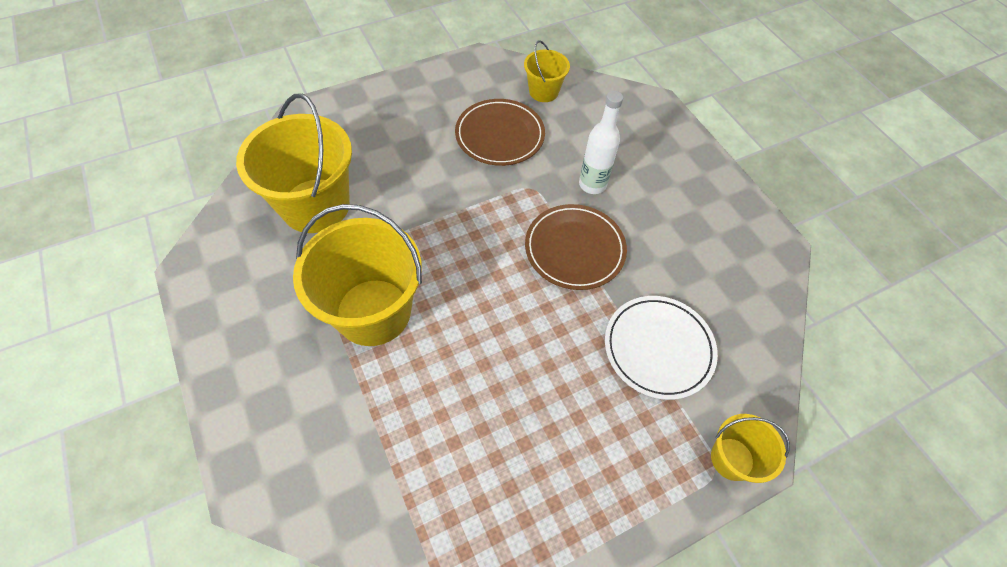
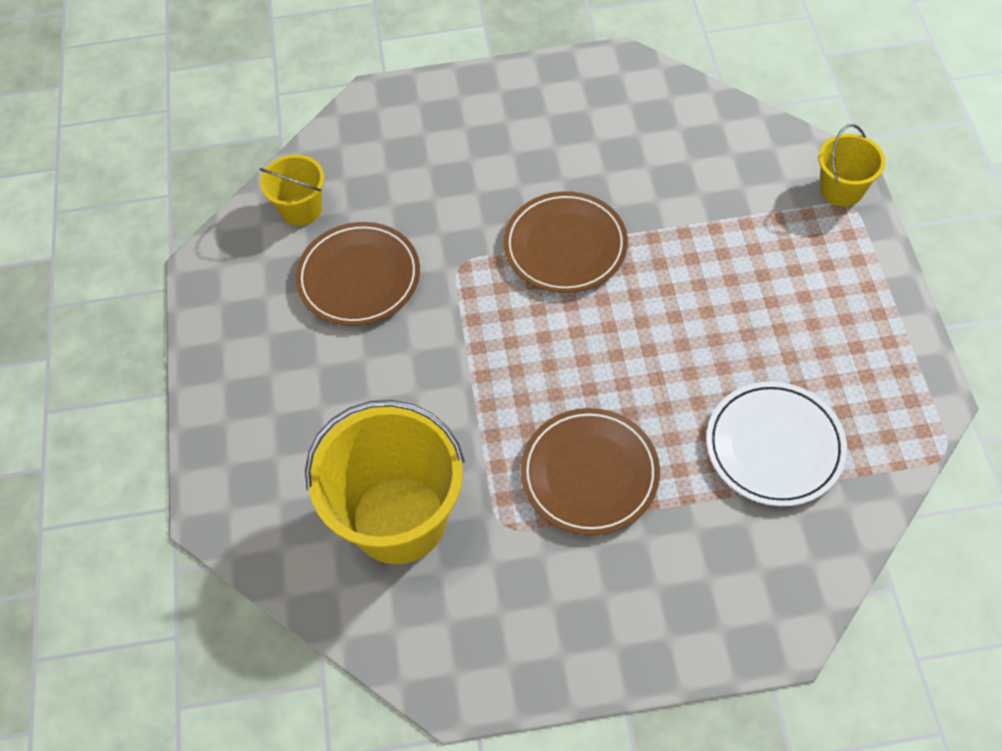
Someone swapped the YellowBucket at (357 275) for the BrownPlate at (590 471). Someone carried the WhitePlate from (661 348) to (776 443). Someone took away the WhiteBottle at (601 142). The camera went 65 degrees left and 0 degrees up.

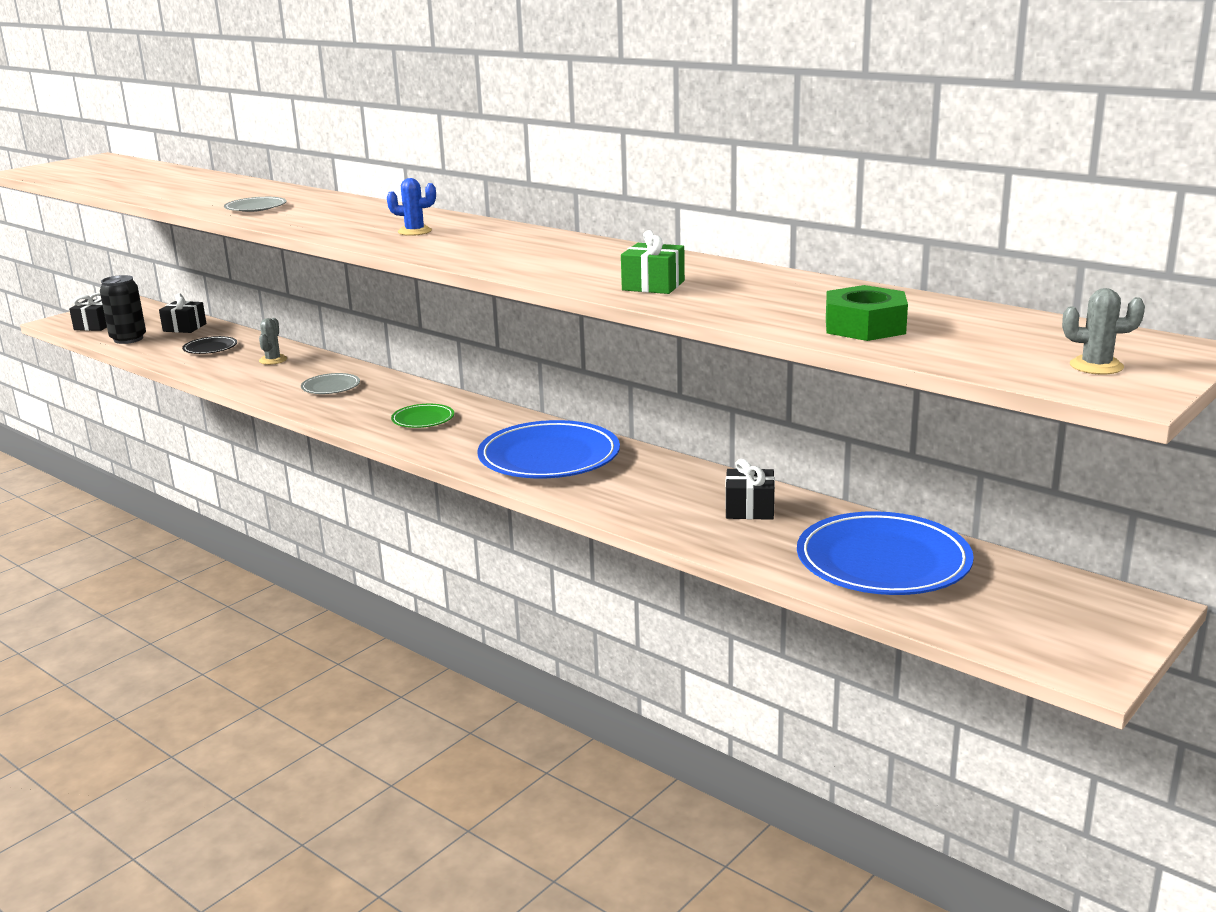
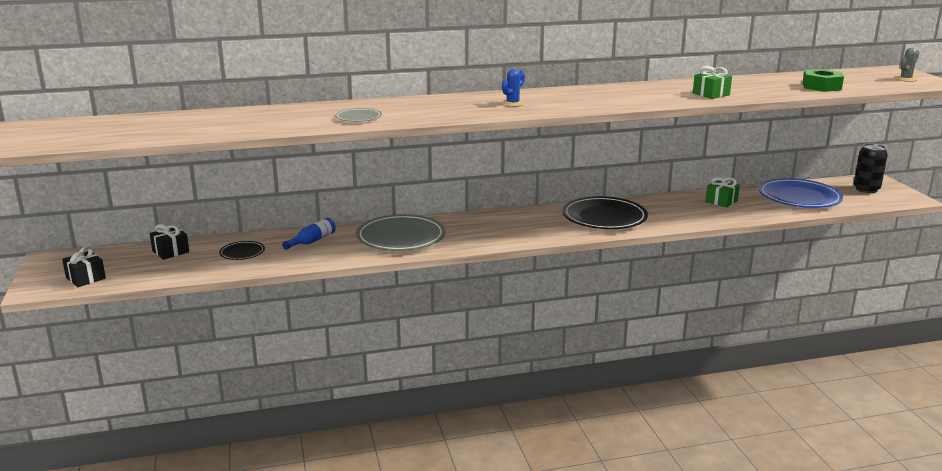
Someone swapped the GreyCactus at (273 341) for the BlueBottle at (309 234). Someone scaled the GreyPlate at (330 383) by 2.09. Someone repainted the BluePlate at (549 449), which became the BlackPlate at (605 212). Someone repainted the BlackGift at (750 489), which became the GreenGift at (722 192). Someone carried the BlackCan from (123 309) to (871 168). Someone took away the GreenPlate at (422 416). The camera went 55 degrees left and 0 degrees up.

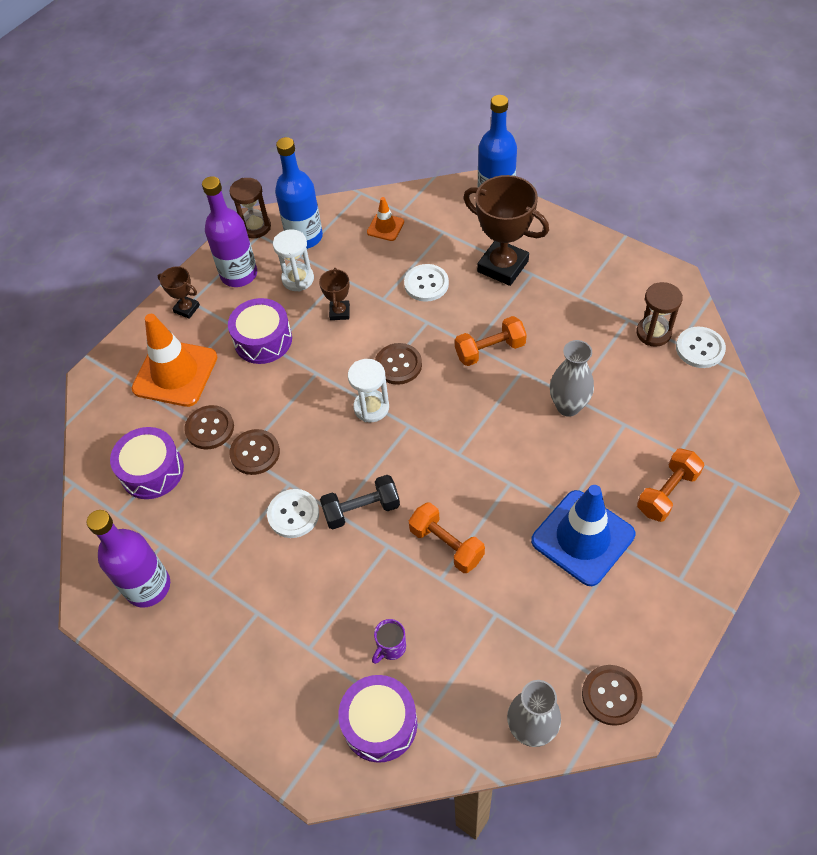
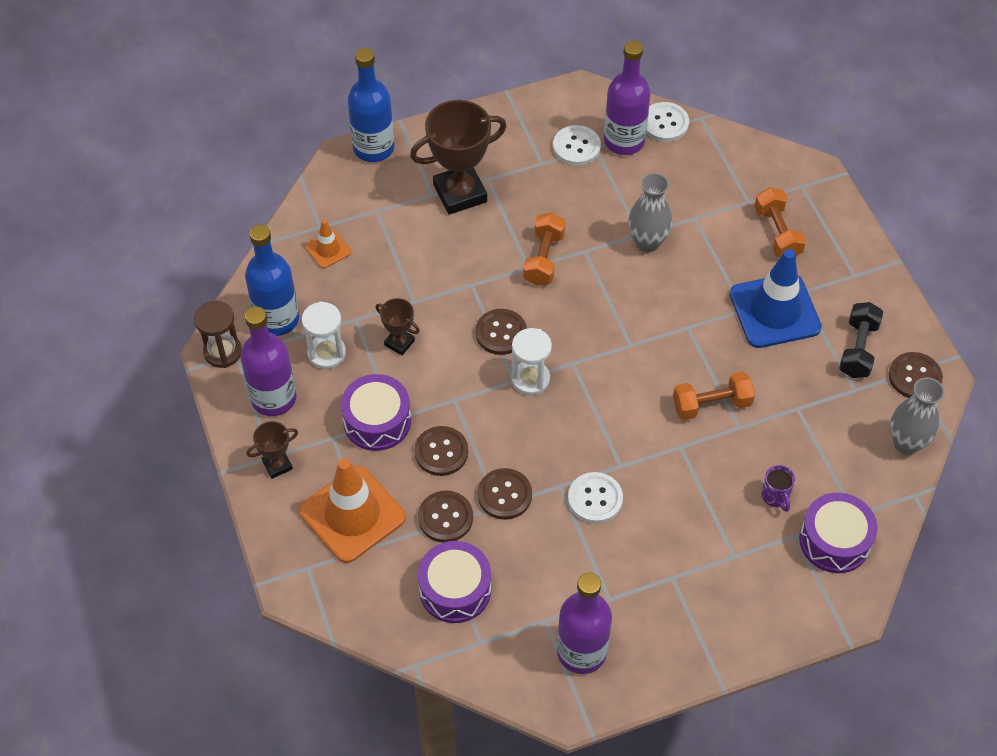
Someone put down the BrownButton at (441 451). Someone carried the WhiteButton from (426 283) to (577 145). Someone swapped the BrownHourglass at (659 314) for the PurpleBottle at (627 98). Someone carried the BlackDumbbell from (360 502) to (861 340). The camera went 60 degrees left and 0 degrees up.

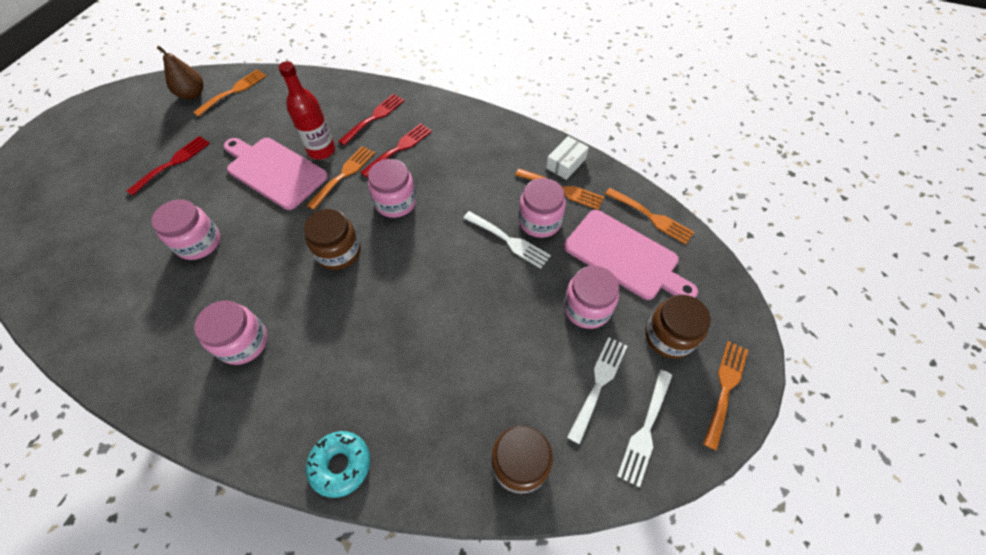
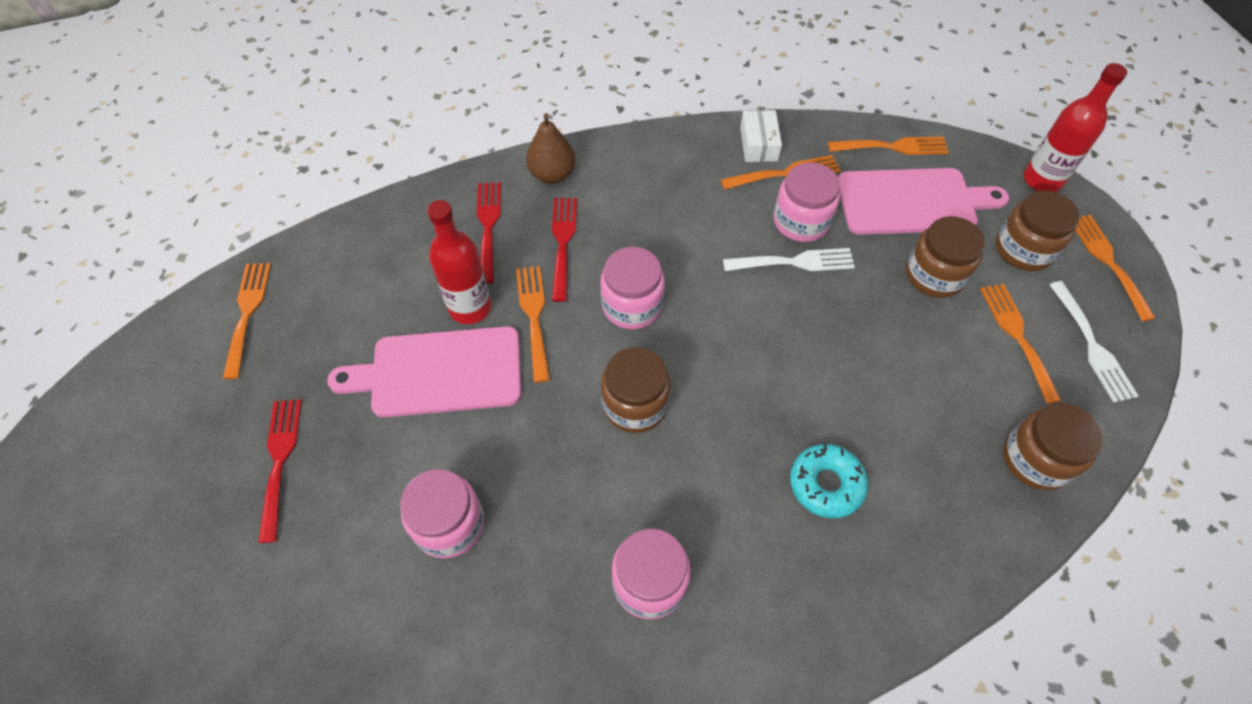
Someone carried the BrownPear from (180 73) to (551 148). Someone carried the TurquoiseDonut from (338 464) to (829 481). Someone repainted the PinkJar at (591 297), which became the BrownJar at (945 257). Someone repainted the WhiteFork at (597 390), which became the OrangeFork at (1021 344). Someone put down the RedBottle at (1075 127). The camera went 40 degrees left and 0 degrees up.

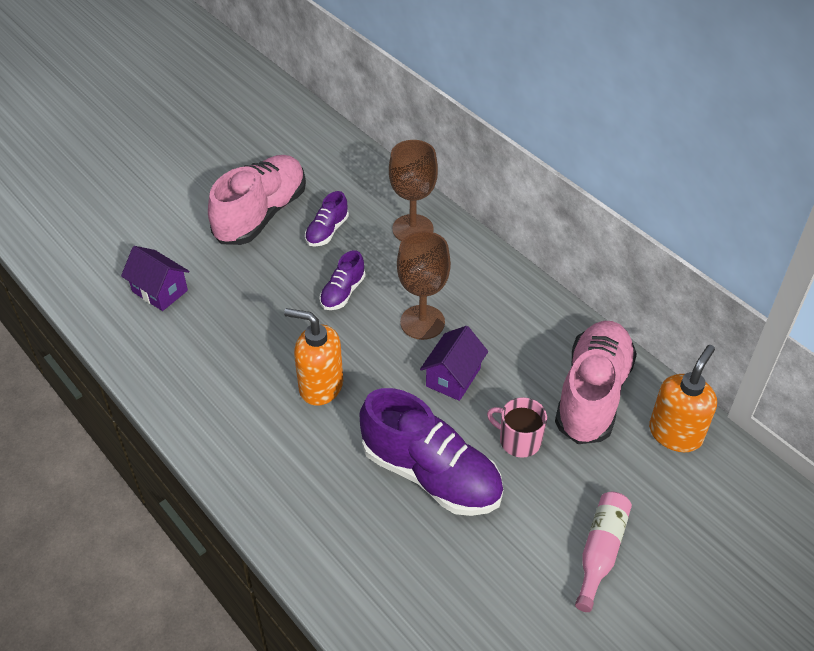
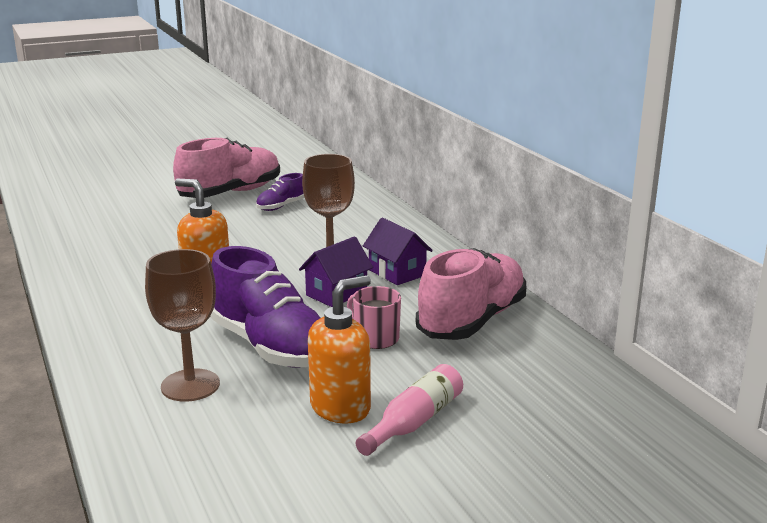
Someone carried the BrownGoblet from (413 190) to (182 325). Someone carried the OrangeSoapDispenser from (683 398) to (339 349). Someone carried the PurpleHouse from (155 278) to (398 251). Someone took away the PurpleShoe at (342 280). The camera went 15 degrees right and 25 degrees down.

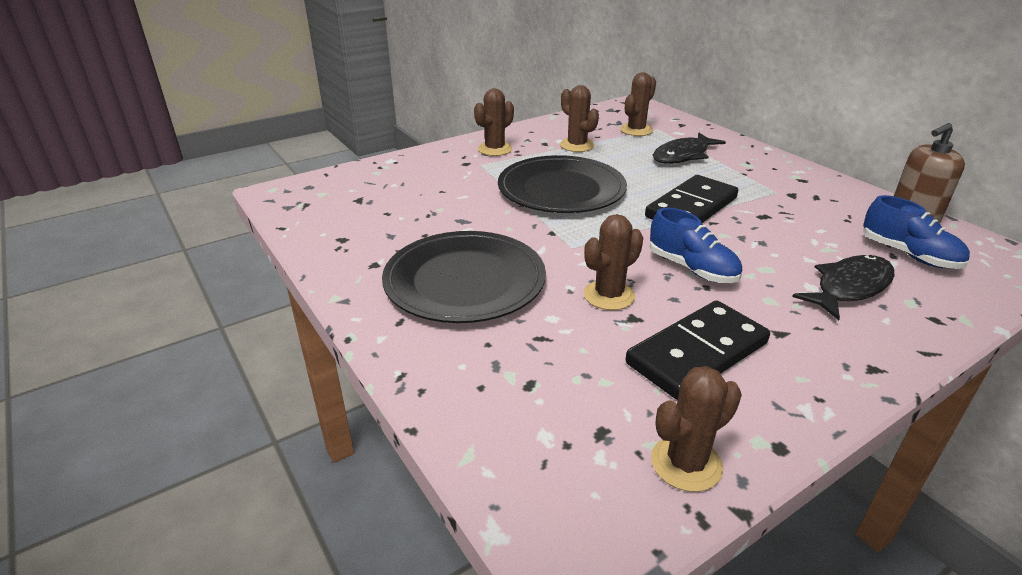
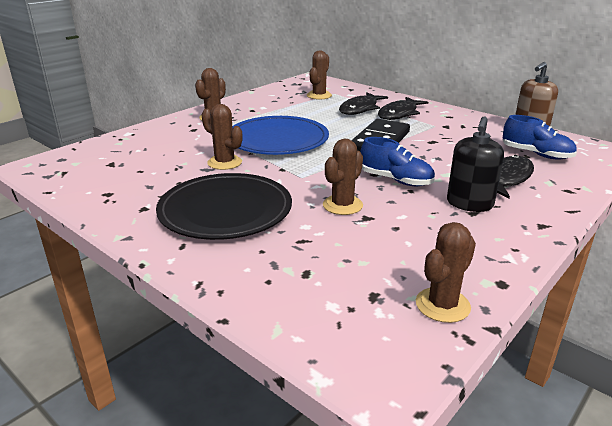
Someone carried the BrownCactus from (579 118) to (222 137). Someone repainted the BlackPlate at (562 184), which became the BluePlate at (280 135). Someone put down the BlackFish at (403 108). Someone put down the BlackSoapDispenser at (475 164). Someone took away the BlackDomino at (697 350). The camera went 15 degrees left and 5 degrees down.

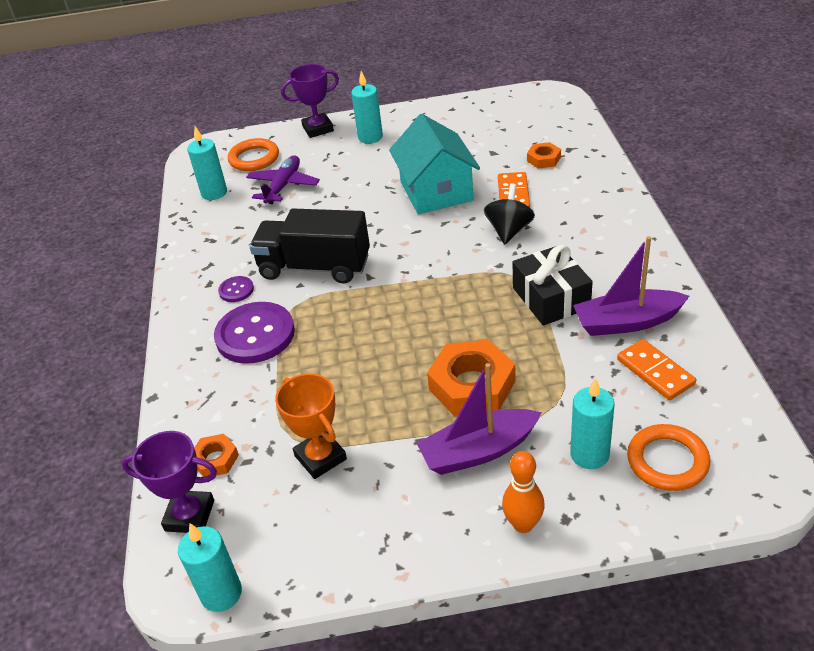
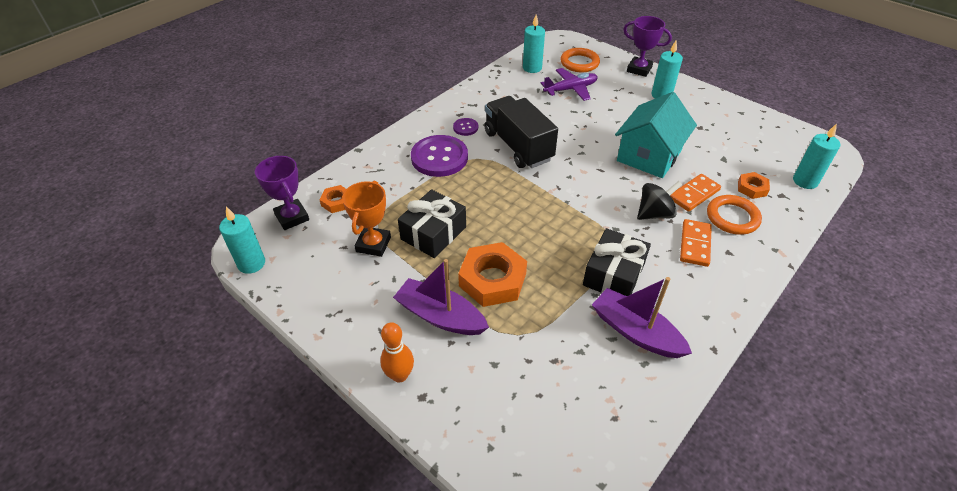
Someone put down the BlackGift at (432 223). Someone carried the OrangeDomino from (656 369) to (696 243). Someone carried the OrangeRing from (668 457) to (734 215). Someone carried the TurquoiseCandle from (592 423) to (816 156). The camera went 45 degrees right and 5 degrees up.

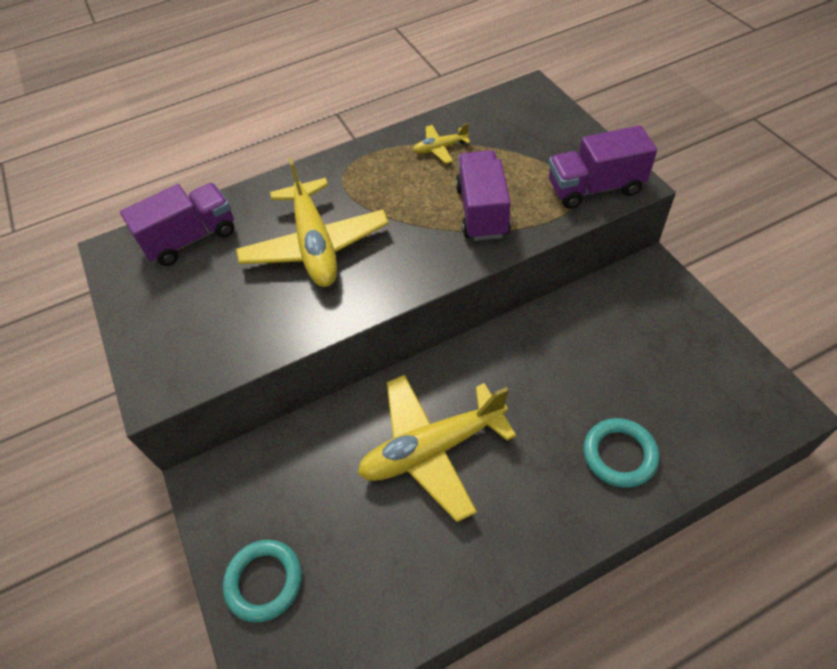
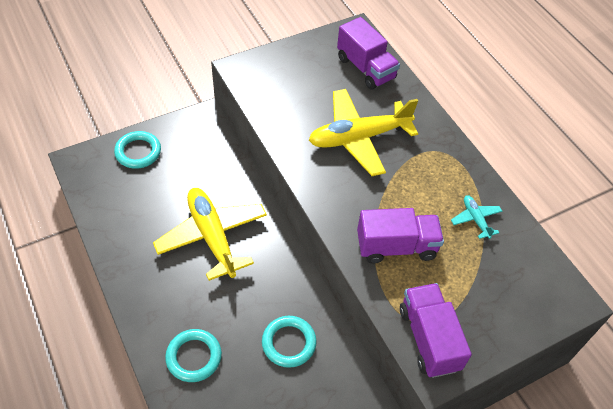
Someone put down the TurquoiseRing at (289 342). Someone repainted the YellowPlane at (442 143), which became the TurquoisePlane at (476 217). The camera went 80 degrees right and 0 degrees up.

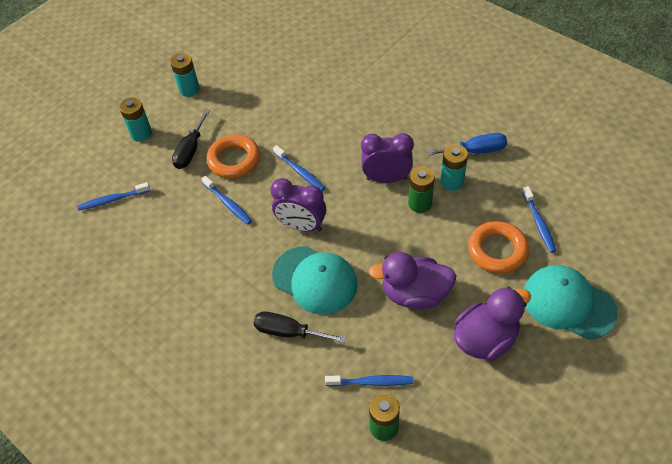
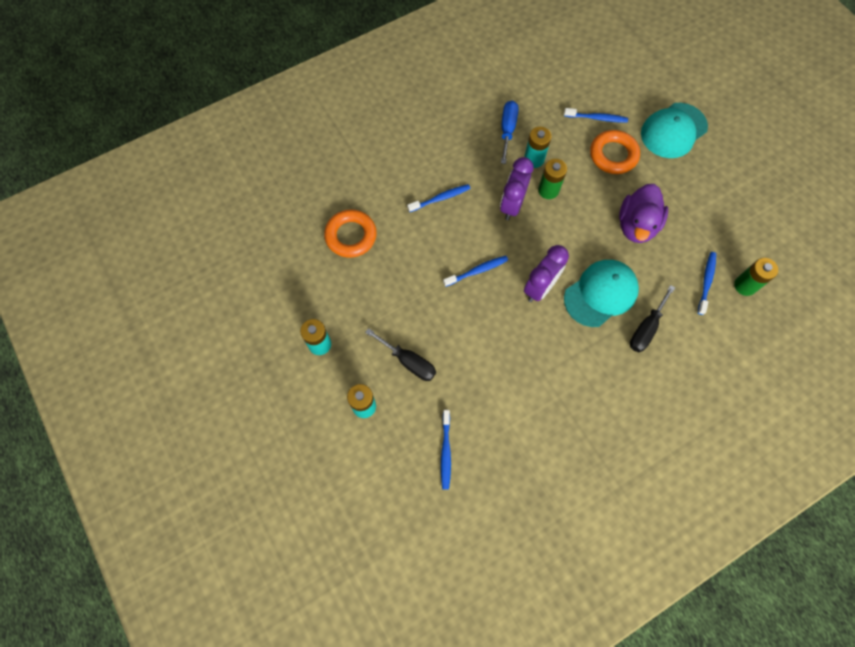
Someone carried the OrangeRing from (233 157) to (350 233). Someone carried the BlueToothbrush from (226 200) to (439 198). Someone took away the PurpleDuck at (492 324). The camera went 75 degrees left and 15 degrees up.

